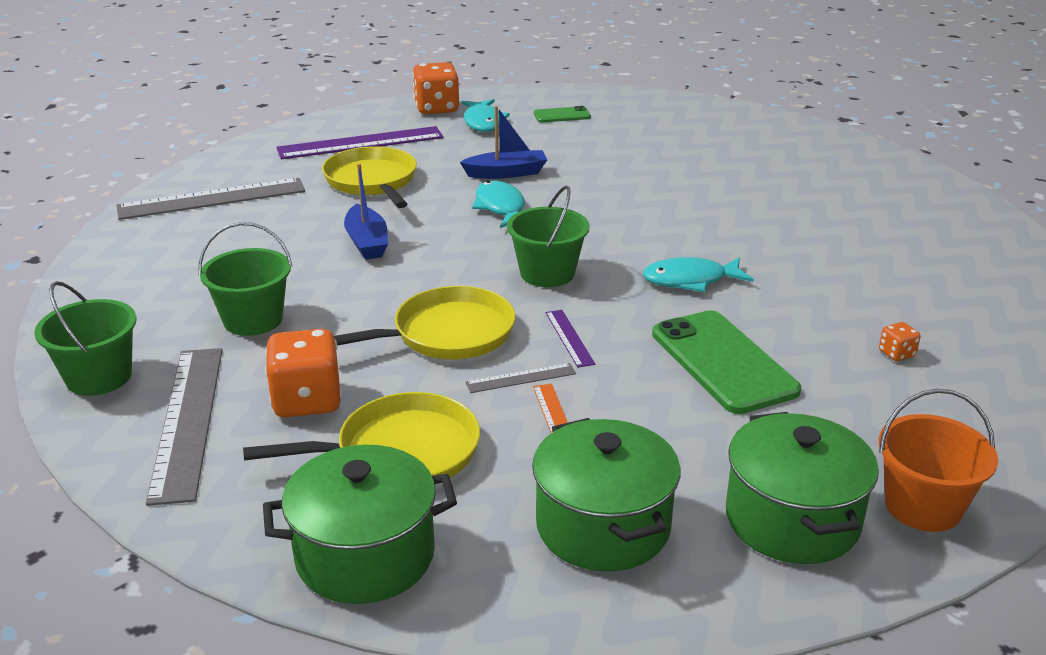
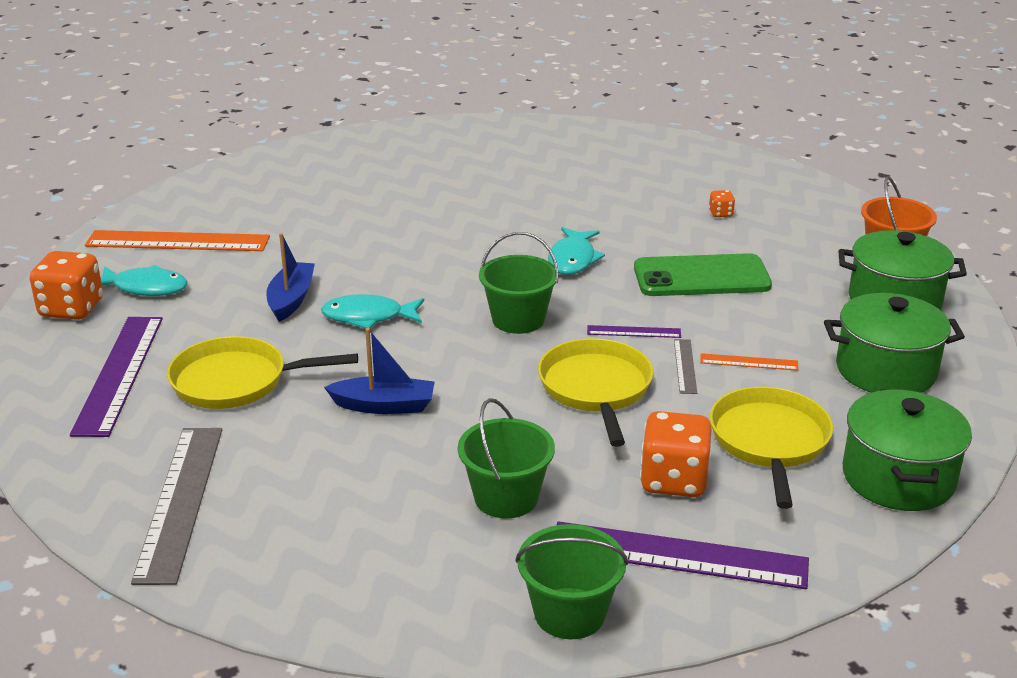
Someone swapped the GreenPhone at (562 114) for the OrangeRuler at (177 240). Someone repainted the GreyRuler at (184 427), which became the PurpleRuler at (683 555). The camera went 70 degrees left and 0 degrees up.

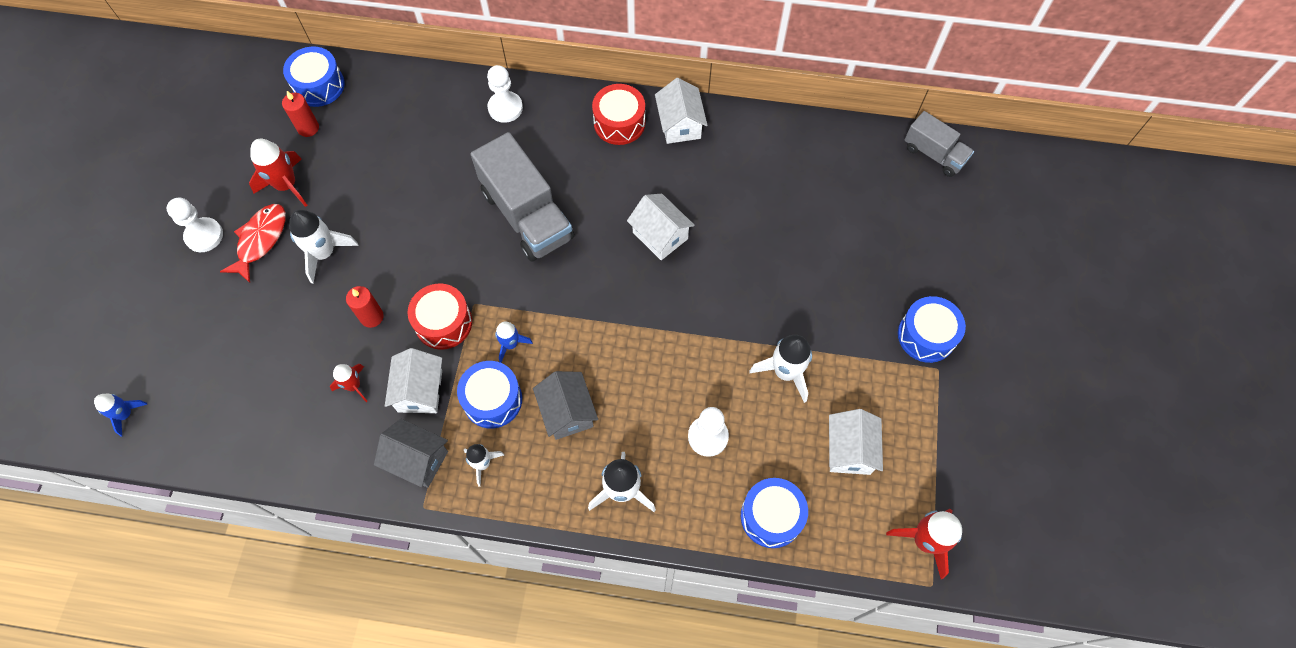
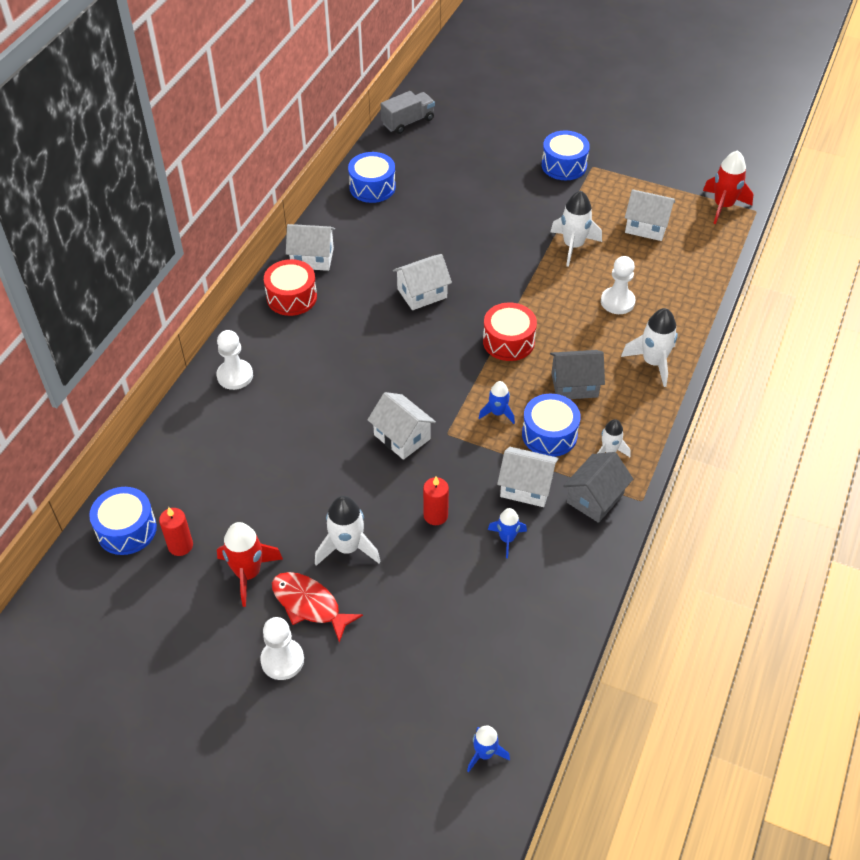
Someone carried the BlueDrum from (774 513) to (372 177). Someone put down the WhiteHouse at (402 426). Someone carried the RedDrum from (440 317) to (510 331). Someone repainted the RedRocket at (348 383), which became the BlueRocket at (507 533). Someone took away the GreyTruck at (522 197). The camera went 75 degrees left and 15 degrees down.

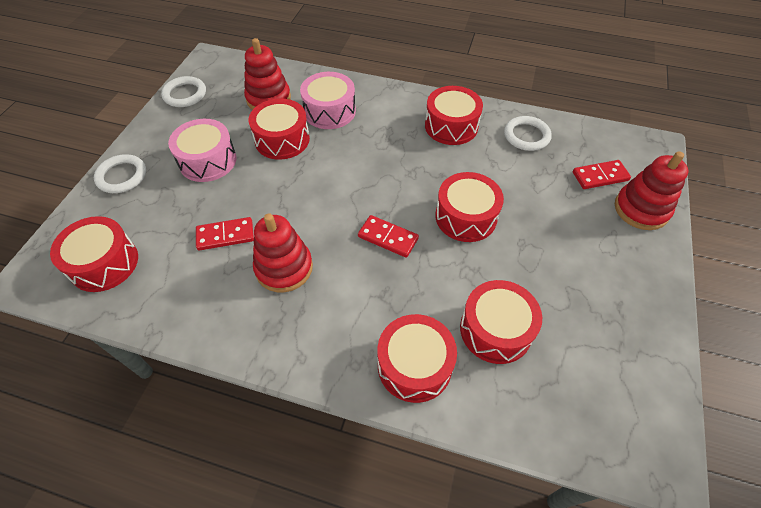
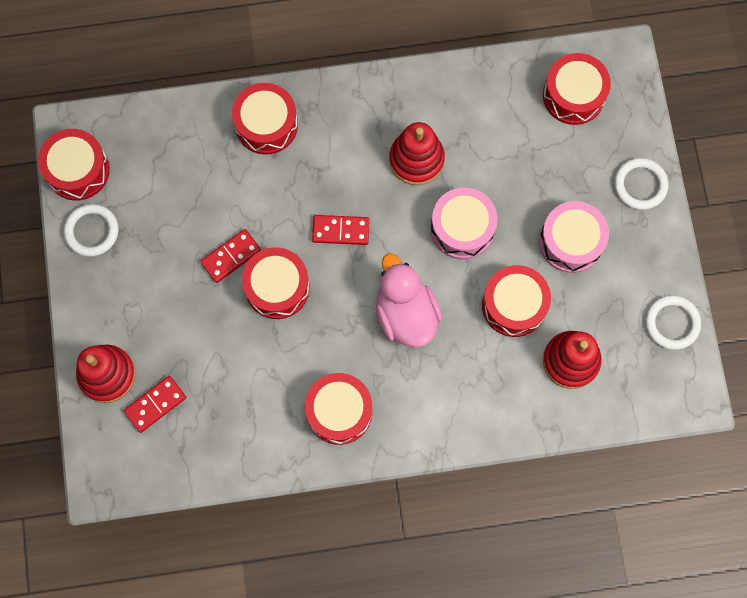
Someone carried the RedDrum from (501 322) to (74 164). Someone carried the WhiteRing from (528 133) to (91 230). Someone carried the RedDomino from (225 234) to (230 256). Someone put down the PinkDuck at (409 300). Someone carried the PinkDrum from (328 100) to (464 223). The camera went 155 degrees right and 20 degrees up.

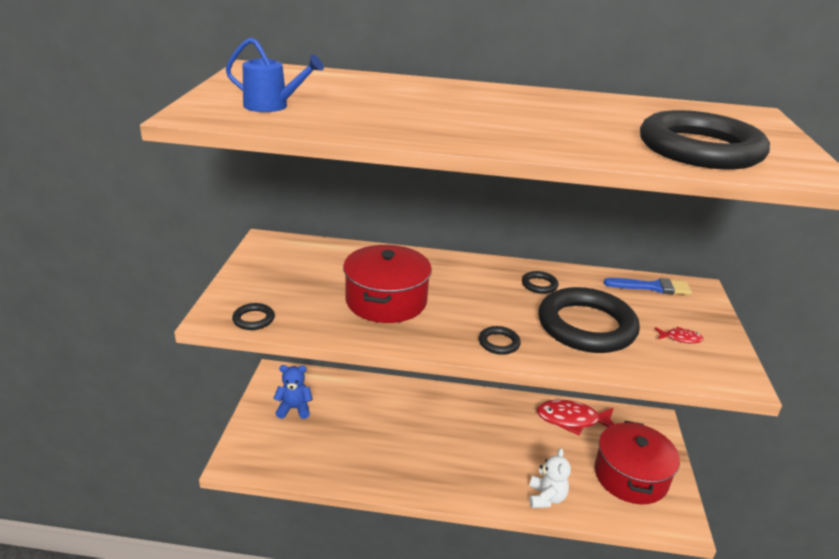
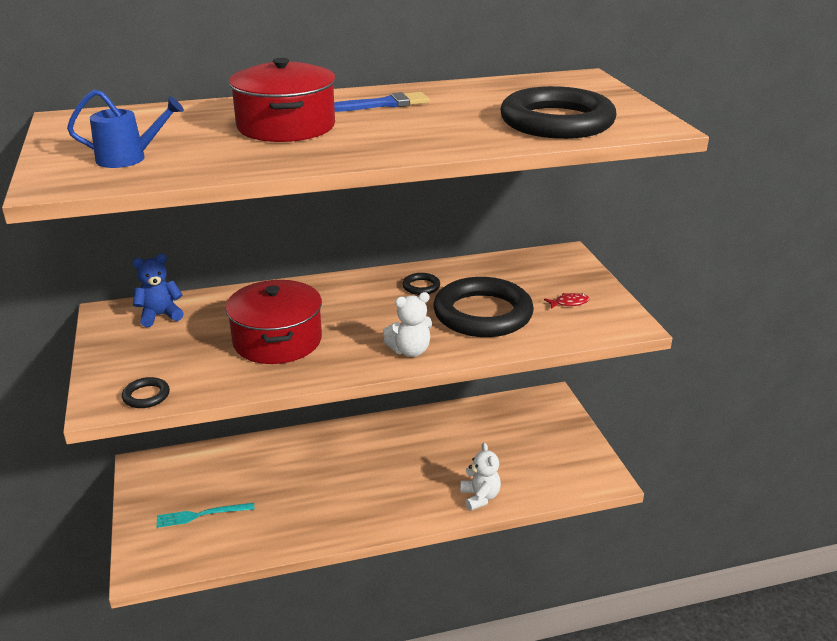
Someone carried the BlueTeddyBear from (293 392) to (158 290). Someone put down the TurquoiseFork at (206 515). Someone carried the RedPot from (637 463) to (282 100). Someone carried the BlueBrush from (648 286) to (382 102). Someone swapped the BlackRing at (500 340) for the WhiteTeddyBear at (407 324). Someone took away the RedFish at (575 418). The camera went 20 degrees left and 0 degrees up.

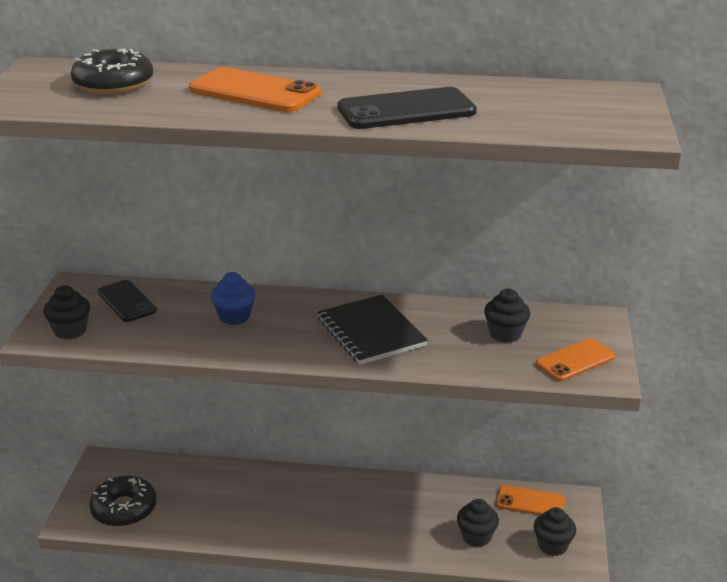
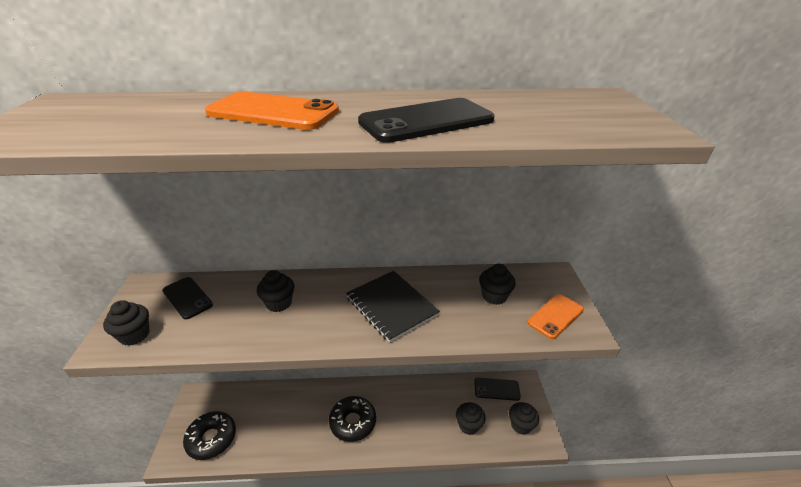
Someone repainted the BlueCupcake at (233 298), which became the BlackCupcake at (275 291). Someone carried the BlackDonut from (112 71) to (352 419). Someone repainted the OrangePhone at (530 500), which became the BlackPhone at (497 389). The camera went 10 degrees left and 5 degrees up.

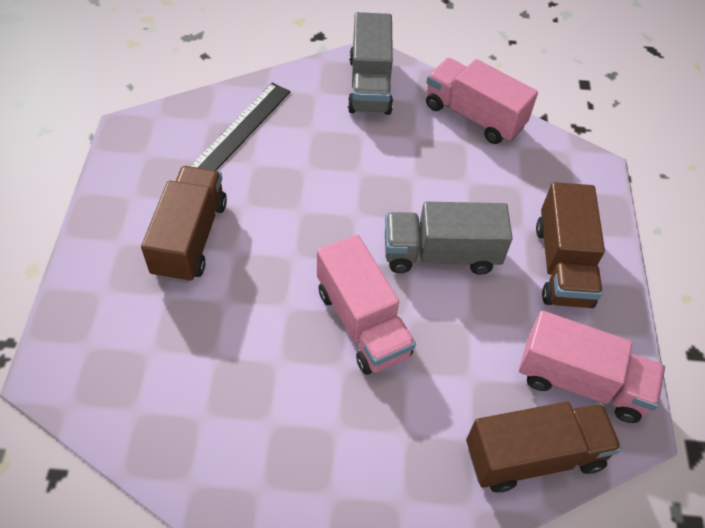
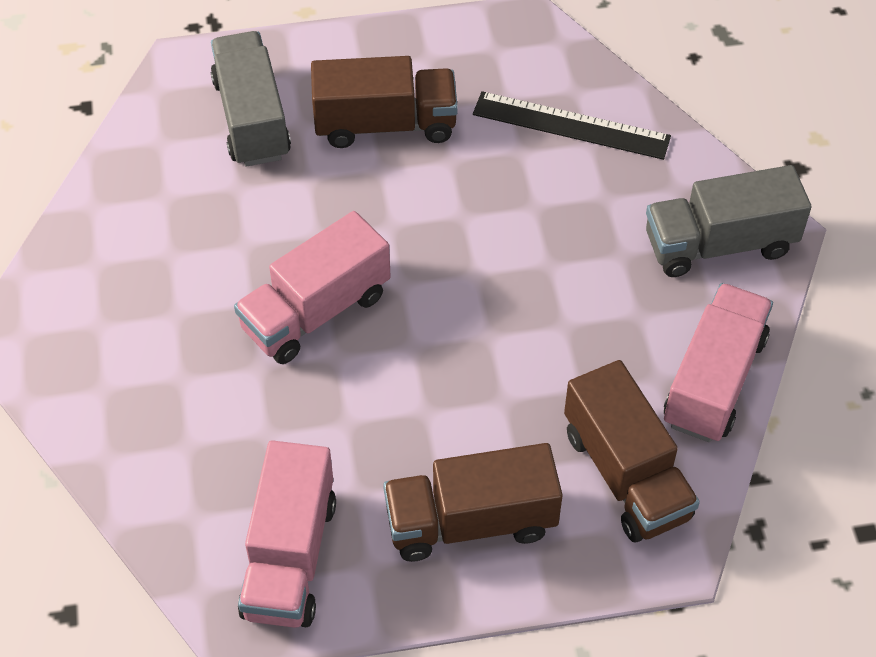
Someone carried the GreyTruck from (449 238) to (251 99). Someone carried the BrownTruck from (544 447) to (632 451). The camera went 80 degrees right and 0 degrees up.

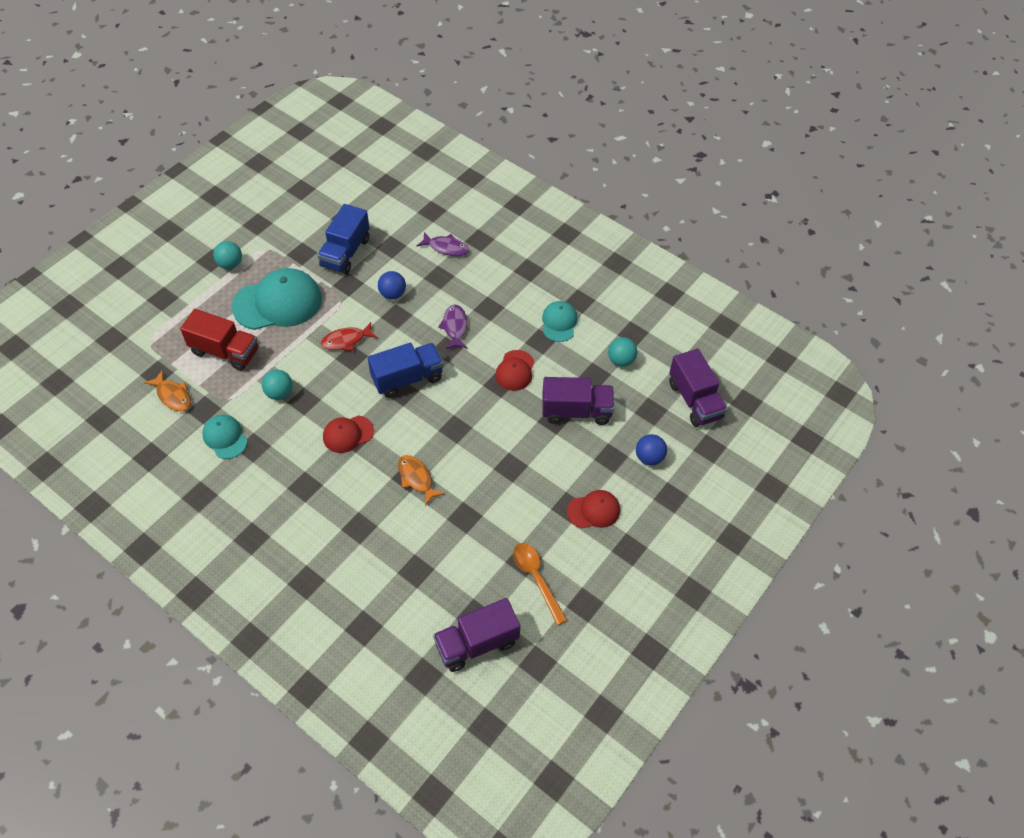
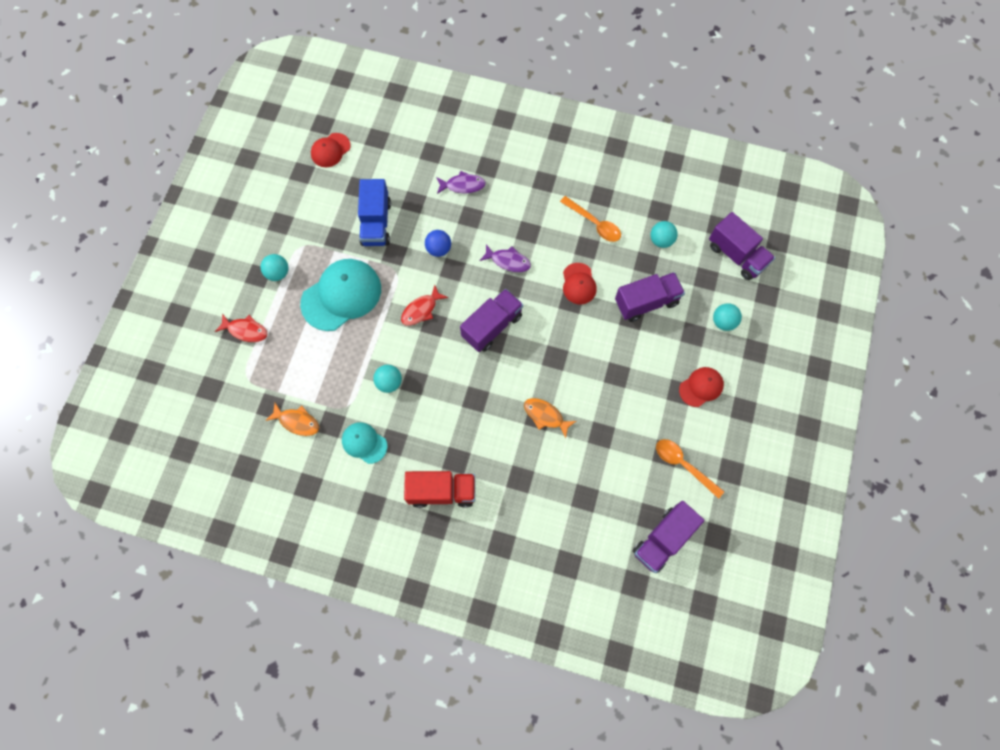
Someone put down the RedFish at (241 327). Someone carried the RedCap from (348 434) to (331 150). Someone carried the RedTruck from (219 340) to (439 489). Someone repainted the BlueTruck at (405 370), which became the PurpleTruck at (491 320). Someone rotated the PurpleFish at (452 326) by 135 degrees clockwise. Someone swapped the TurquoiseCap at (560 321) for the OrangeSpoon at (590 219). Someone repainted the BlueBall at (651 449), which became the TurquoiseBall at (727 317). The camera went 20 degrees left and 15 degrees up.

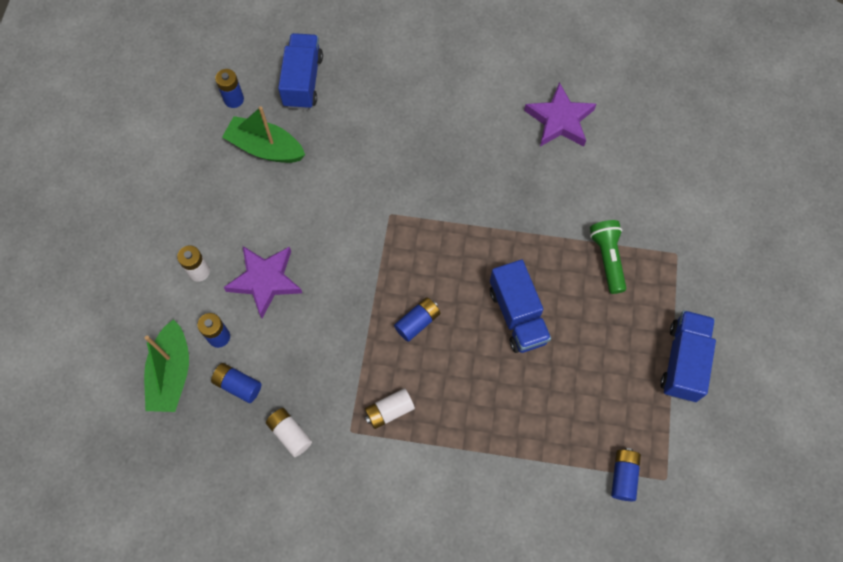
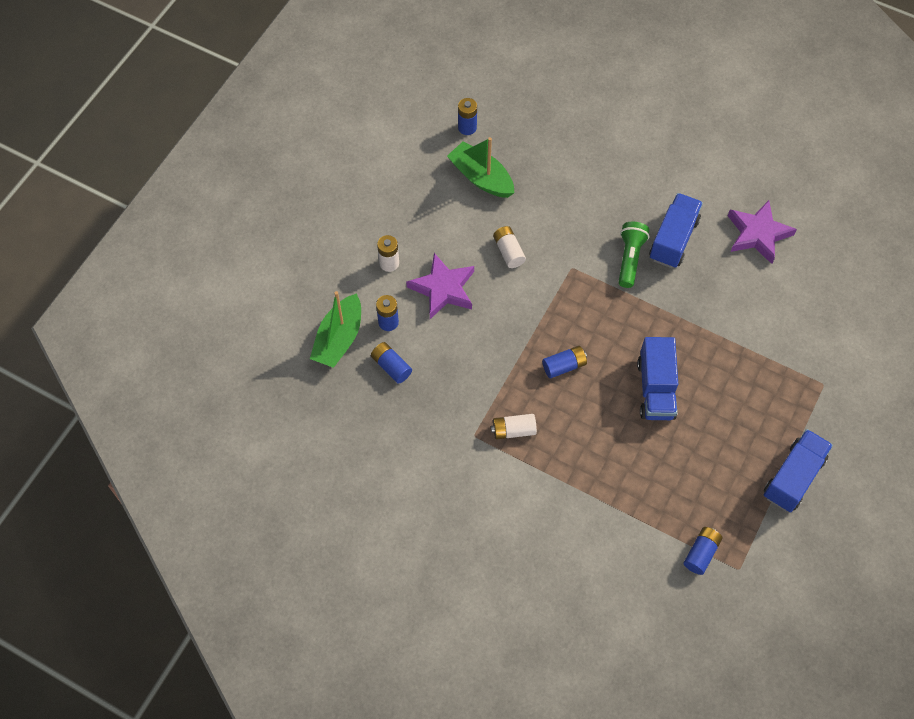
Someone carried the WhiteBattery from (289 432) to (509 247). Someone carried the GreenFlashlight from (608 257) to (634 255). Someone carried the BlueTruck from (300 71) to (676 230). The camera went 20 degrees right and 5 degrees down.

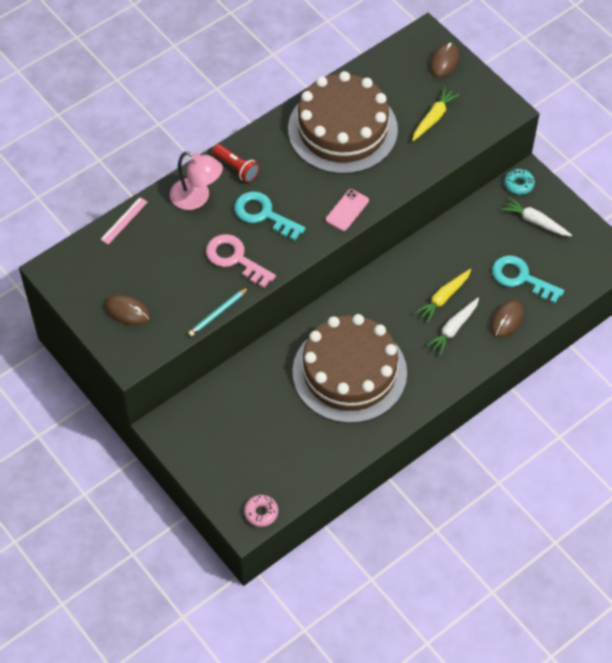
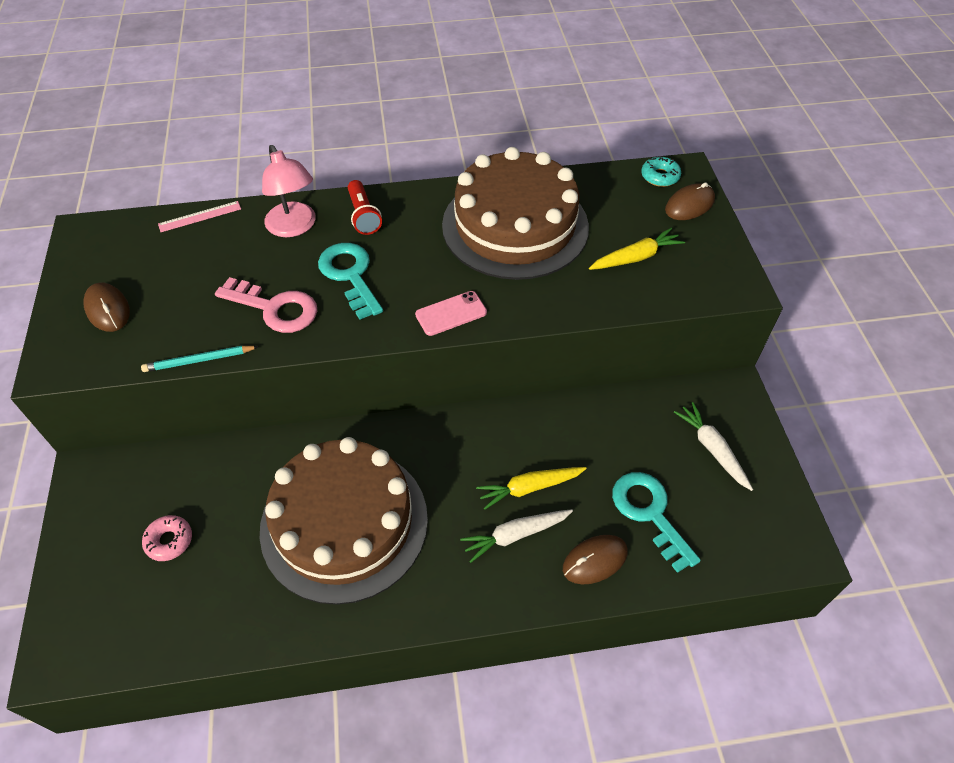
Someone carried the PinkDonut from (261 511) to (167 538). Someone rotated the PinkKey at (241 261) by 135 degrees clockwise. Someone carried the TurquoiseDonut from (519 182) to (661 171). The camera went 30 degrees right and 5 degrees down.

